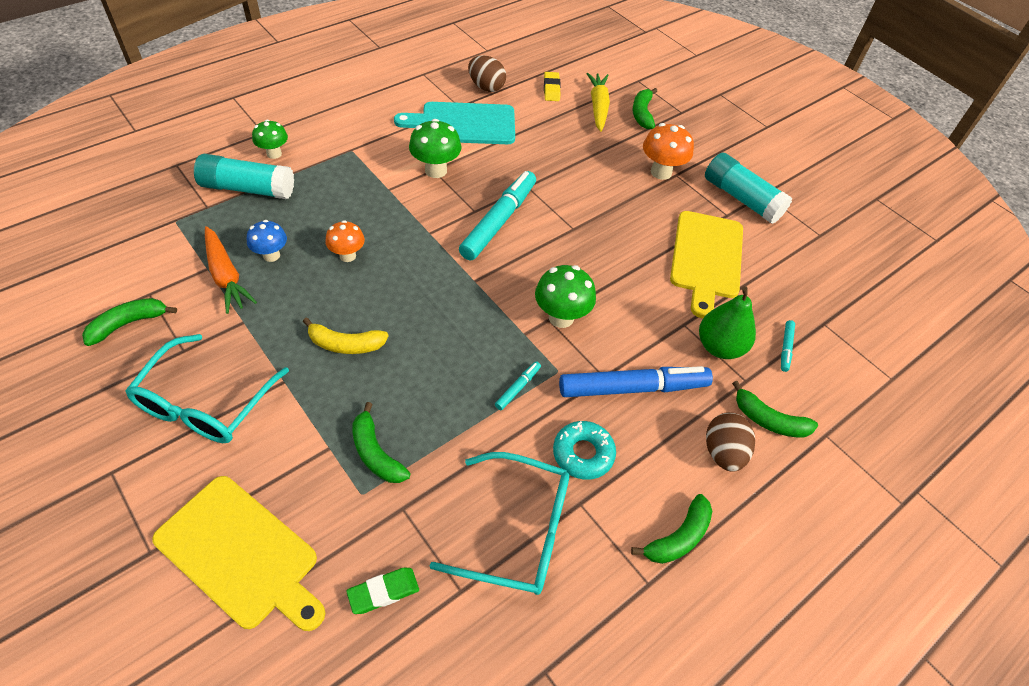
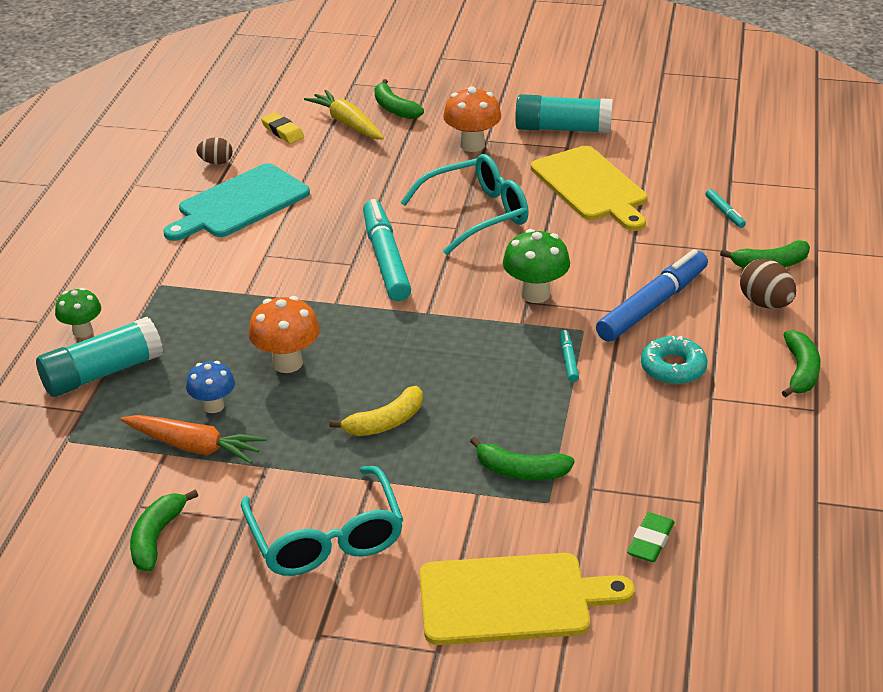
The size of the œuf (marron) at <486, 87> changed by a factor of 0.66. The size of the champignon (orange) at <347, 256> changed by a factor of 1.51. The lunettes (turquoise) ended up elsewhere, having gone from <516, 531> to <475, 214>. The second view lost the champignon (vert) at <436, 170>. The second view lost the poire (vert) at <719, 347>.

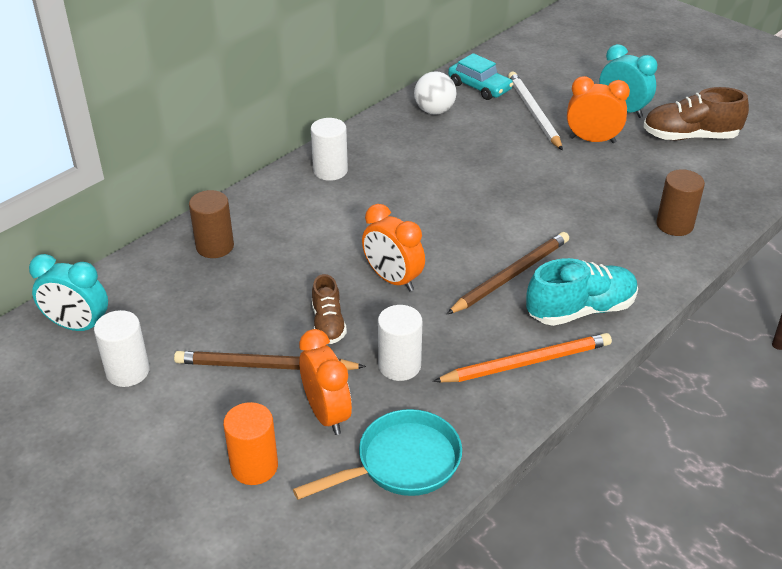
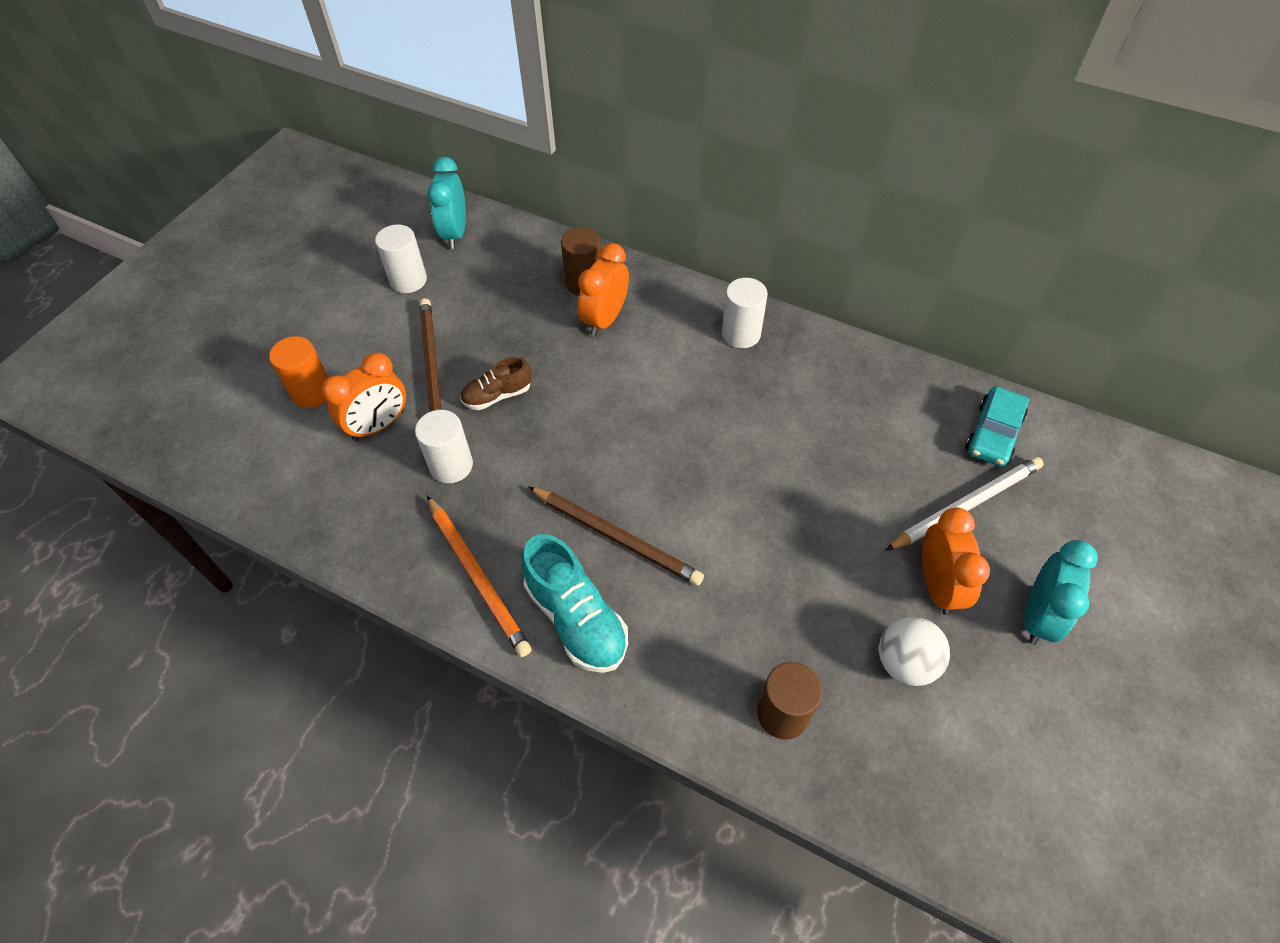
The réveil (orange) ended up elsewhere, having gone from <393, 279> to <605, 320>. The balle (blanc) ended up elsewhere, having gone from <434, 111> to <905, 663>. The second view lost the poêle (turquoise) at <401, 463>. The second view lost the chaussure (marron) at <690, 137>.

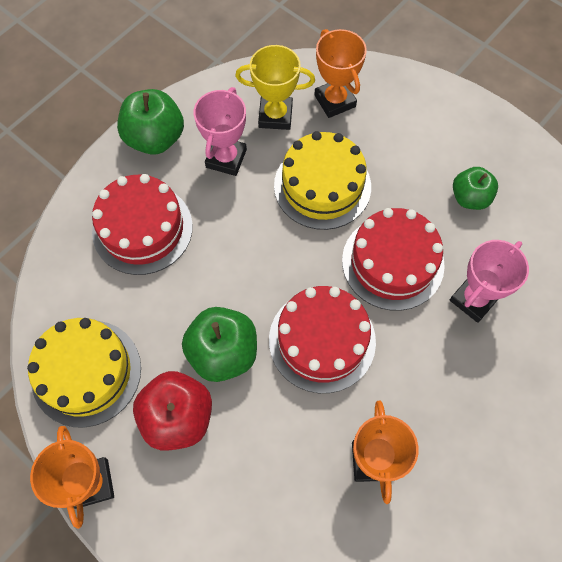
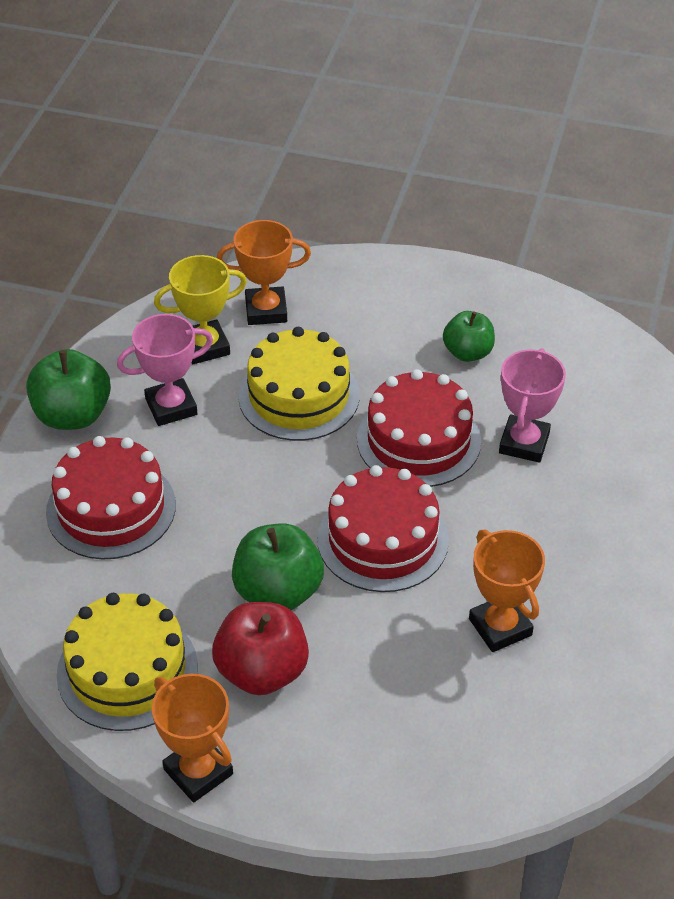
The trophée (rose) at <226, 158> ended up facing another way, 75 degrees clockwise from before. The trophée (orange) at <335, 101> ended up facing another way, 45 degrees counterclockwise from before.

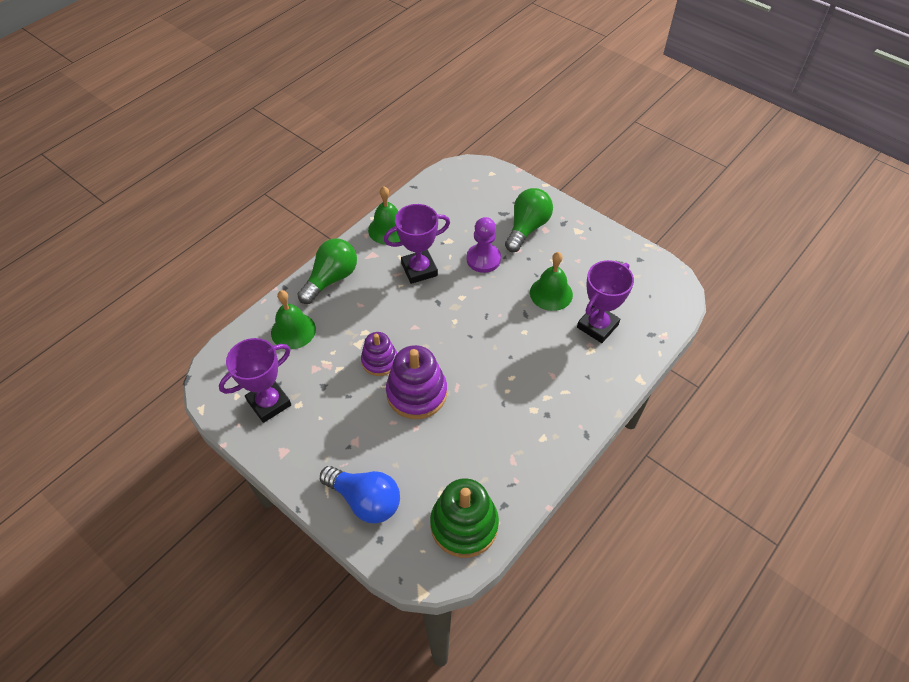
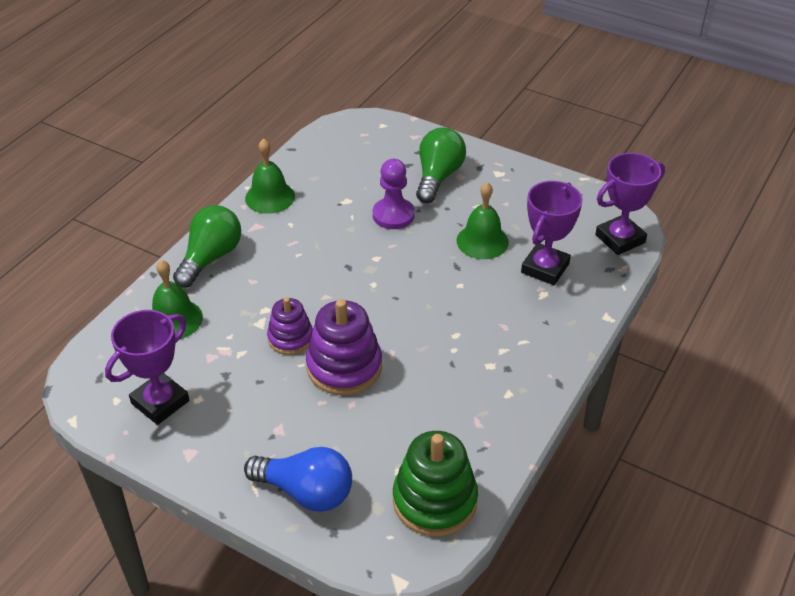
The trophée (violet) ended up elsewhere, having gone from <419, 269> to <620, 239>.

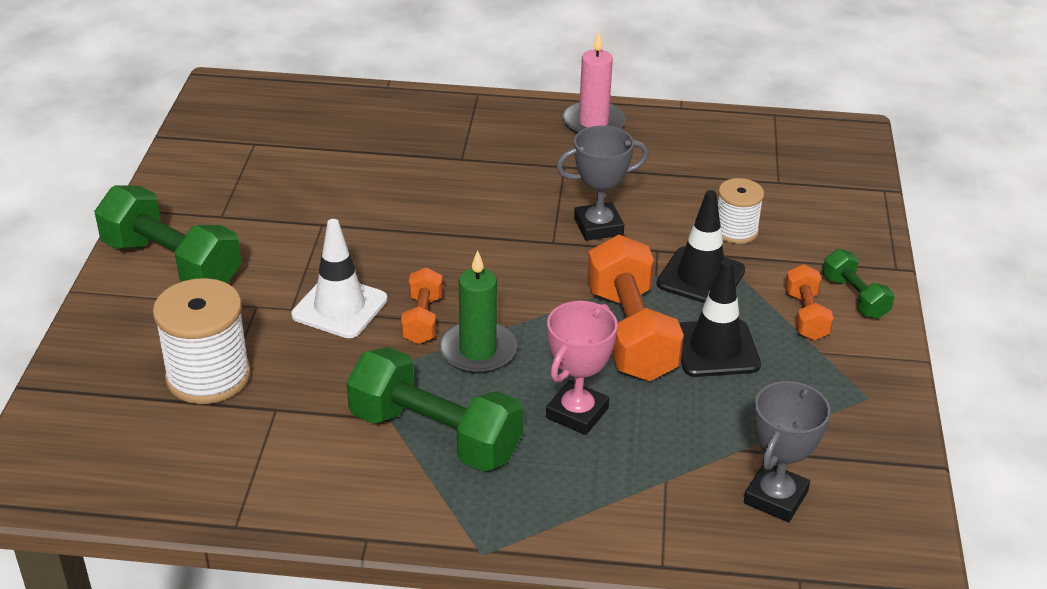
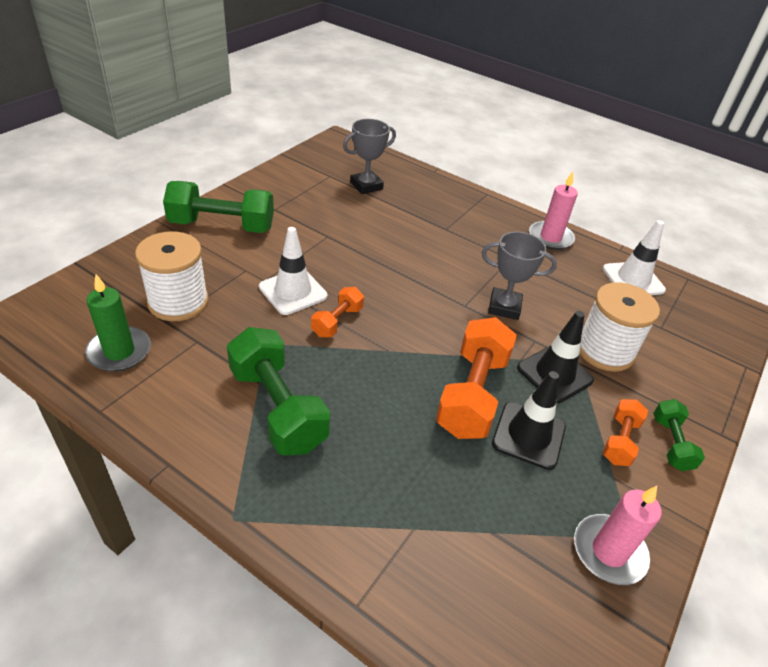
The bougie (vert) ended up elsewhere, having gone from <478, 351> to <119, 351>. The haltère (vert) at <172, 264> ended up facing another way, 60 degrees counterclockwise from before. The trophée (gris) ended up elsewhere, having gone from <775, 497> to <366, 186>. The second view gained the bougie (rose) at <609, 551>. The size of the bobine (blanc) at <736, 231> changed by a factor of 1.65. The second view gained the cône de chantier (blanc) at <633, 279>. The second view lost the trophée (rose) at <577, 413>.

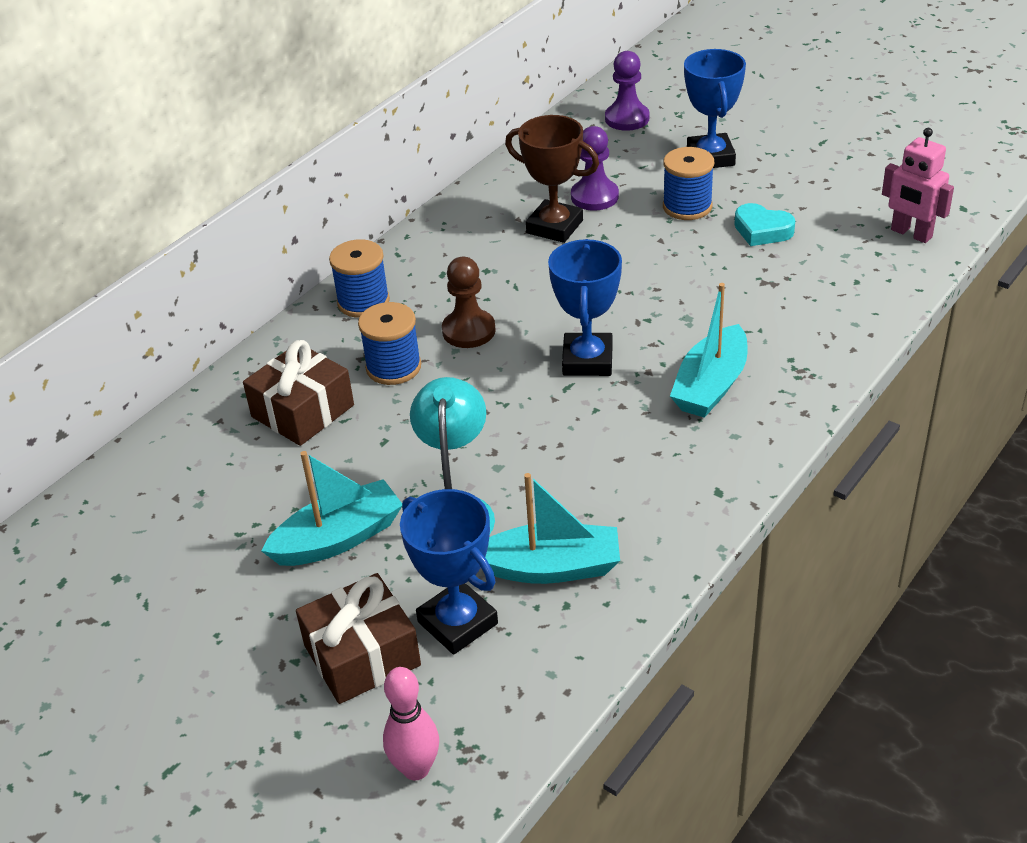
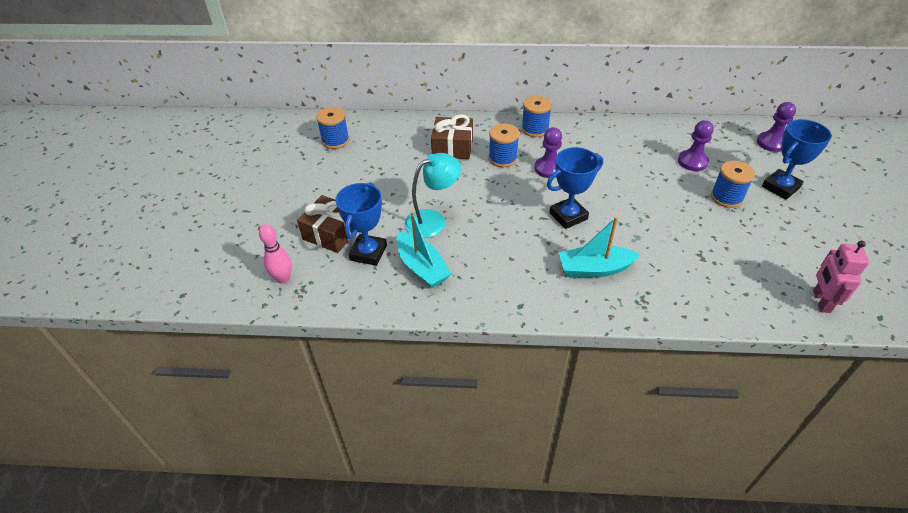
The second view gained the bobine (bleu) at <335, 140>. What was the pion (marron) at <468, 331> turned into the pion (violet) at <549, 168>. The second view lost the bateau (turquoise) at <338, 538>. The second view lost the trophée (marron) at <554, 227>. The second view lost the cœur (turquoise) at <762, 230>.

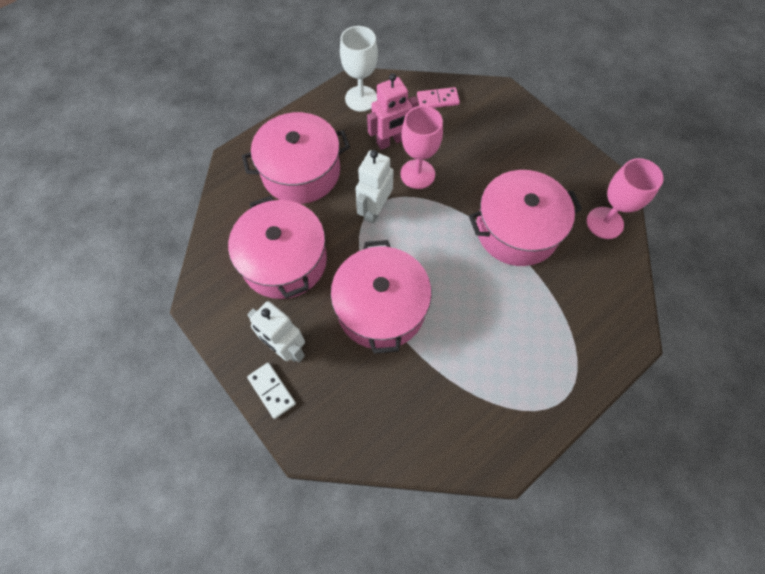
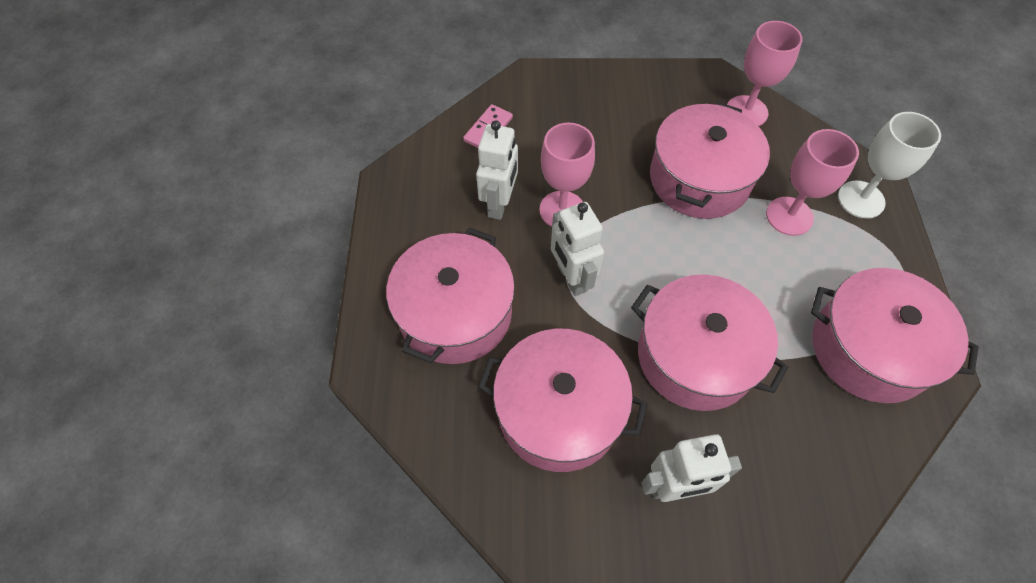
What was the robot (rose) at <391, 141> turned into the robot (blanc) at <499, 204>. The second view gained the verre à pied (rose) at <789, 216>. The second view gained the marmite (rose) at <869, 349>. The verre à pied (blanc) ended up elsewhere, having gone from <361, 98> to <861, 199>. The second view lost the domino (blanc) at <271, 390>.

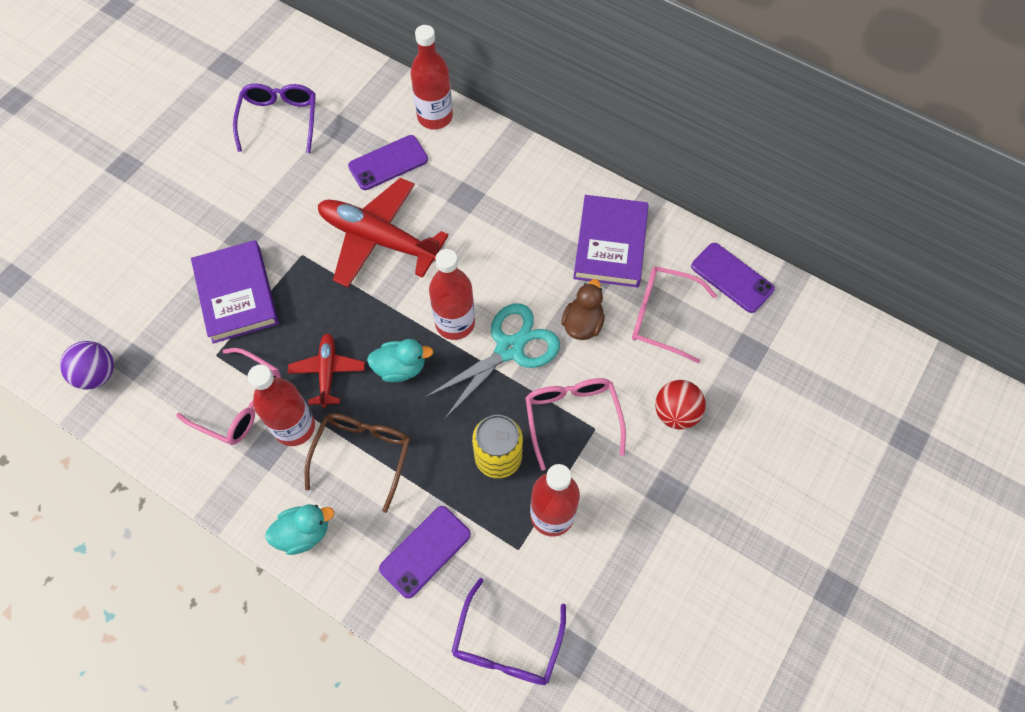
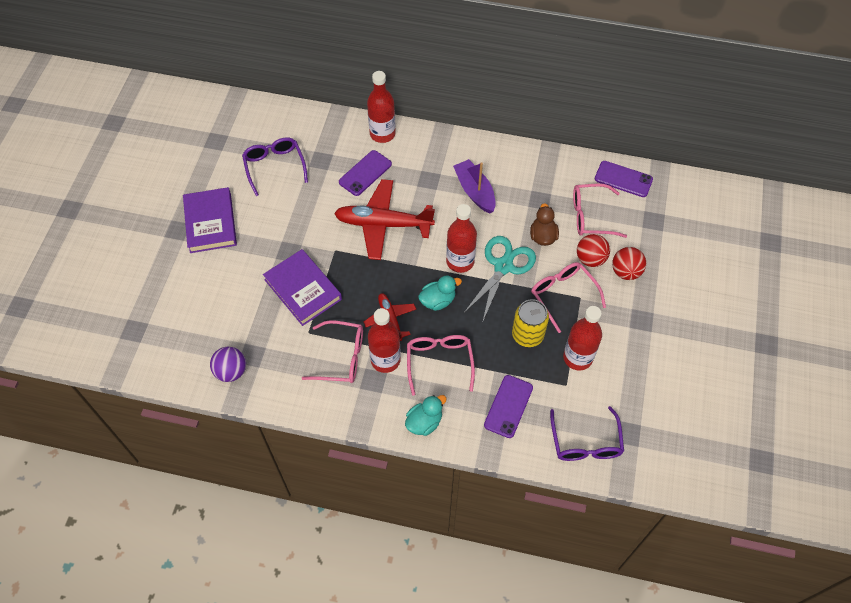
The livre (violet) ended up elsewhere, having gone from <610, 244> to <210, 223>. What was the lunettes (marron) at <363, 454> turned into the lunettes (rose) at <439, 362>. The second view gained the bateau (violet) at <475, 191>. The second view gained the balle (rouge) at <590, 259>.

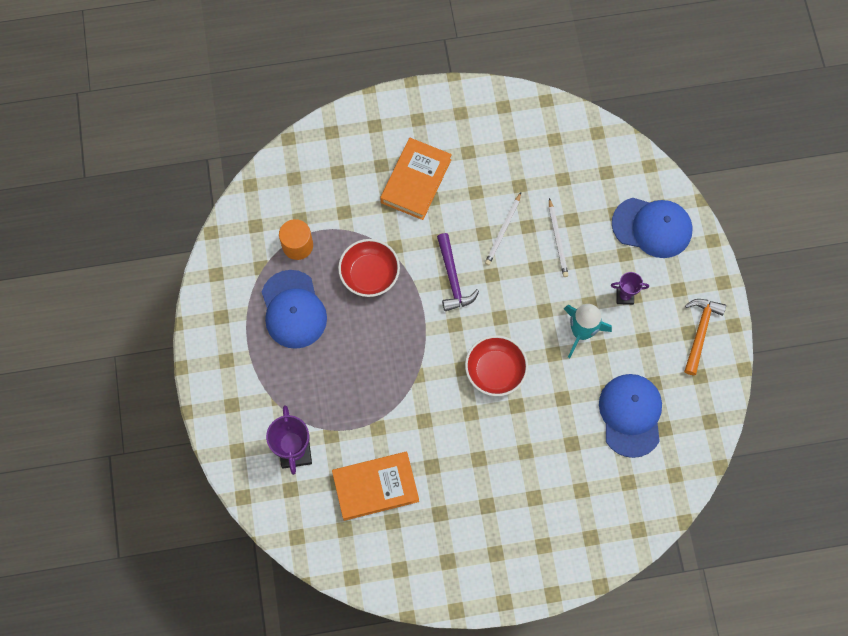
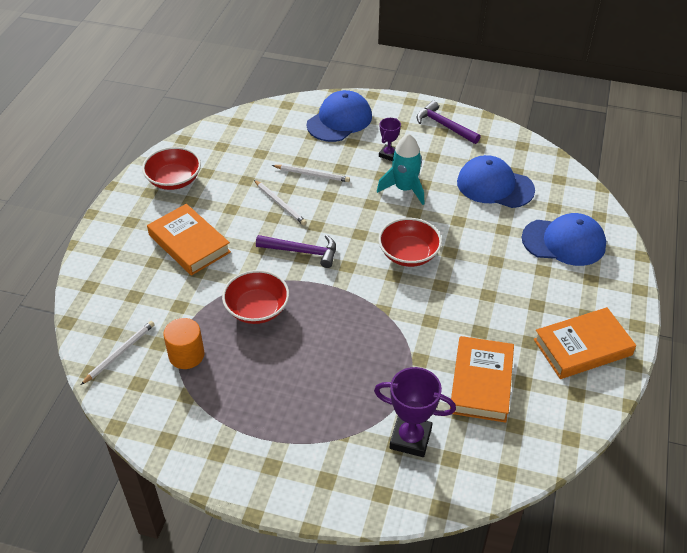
The second view gained the crayon (blanc) at <119, 353>. The second view gained the bol (rouge) at <174, 180>. What was the marteau (orange) at <700, 332> turned into the marteau (violet) at <444, 126>. The casquette (bleu) ended up elsewhere, having gone from <293, 309> to <564, 242>. The second view gained the livre (orange) at <582, 347>.

